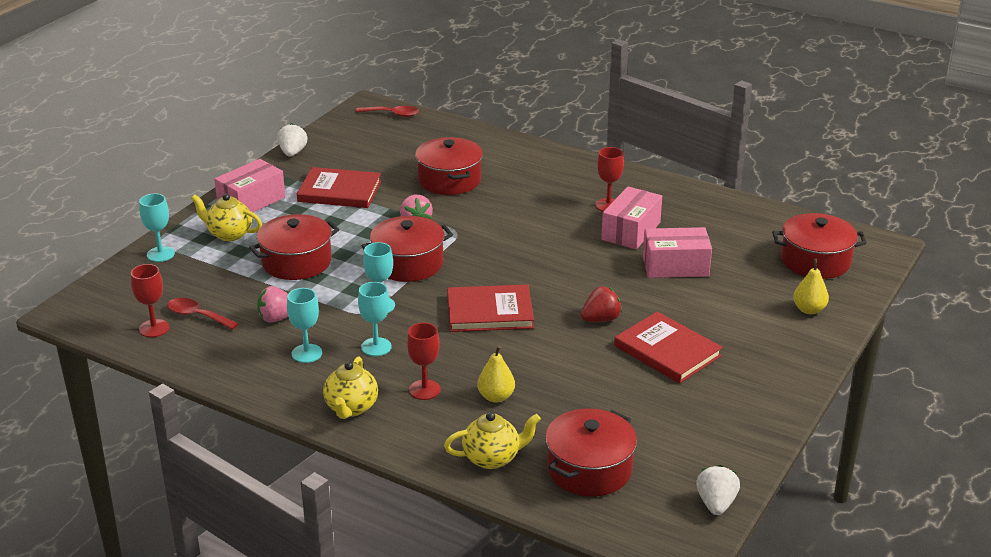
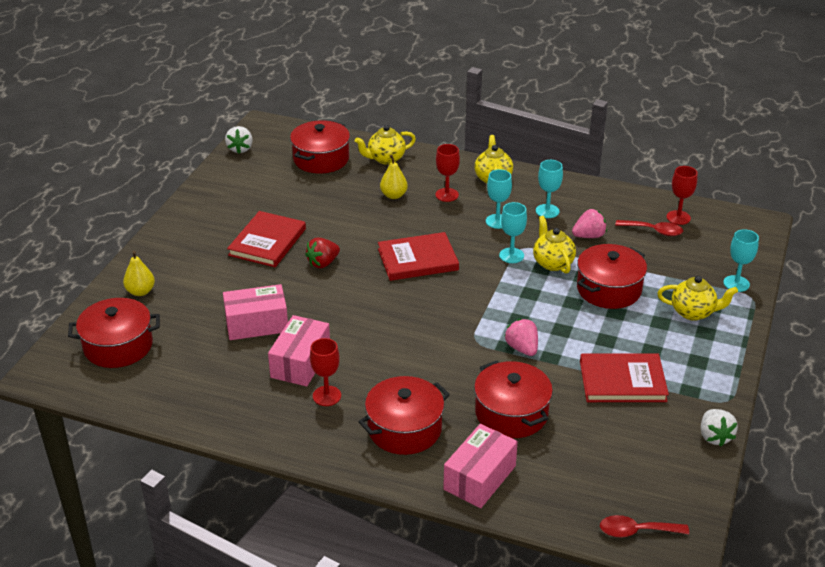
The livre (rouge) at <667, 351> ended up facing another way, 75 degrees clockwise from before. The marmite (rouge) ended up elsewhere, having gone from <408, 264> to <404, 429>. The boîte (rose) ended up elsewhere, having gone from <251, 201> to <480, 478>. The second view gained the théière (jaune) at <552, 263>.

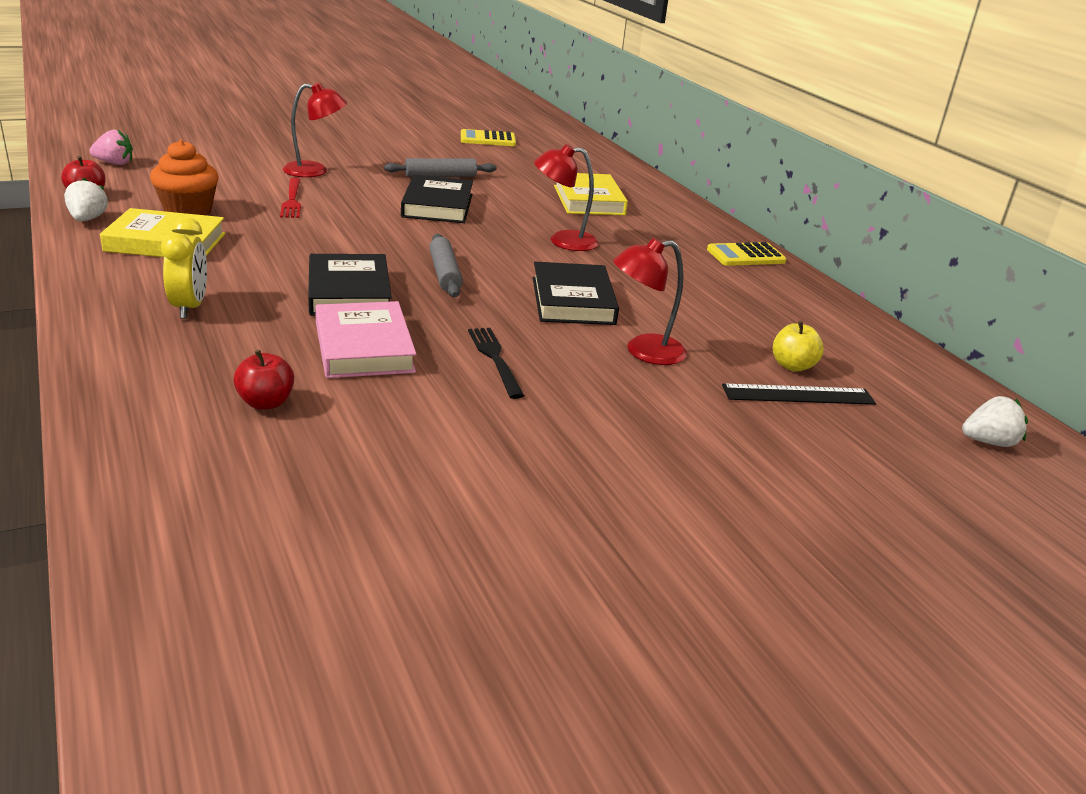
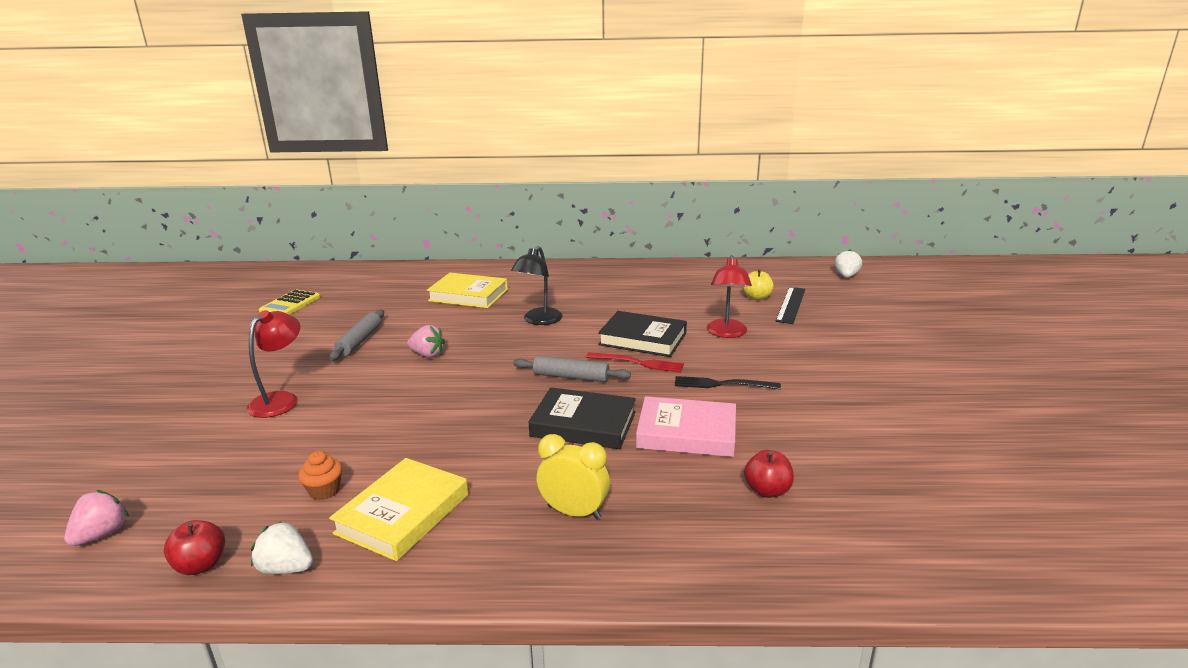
The size of the muffin (orange) at <188, 211> changed by a factor of 0.56. Where the livre (noir) stood at <437, 205>, the fraise (rose) came to stand at <427, 355>. What was the lampe (rouge) at <563, 241> turned into the lampe (noir) at <539, 320>. The fourchette (rouge) ended up elsewhere, having gone from <292, 200> to <638, 363>. The second view lost the calculatrice (jaune) at <745, 255>.

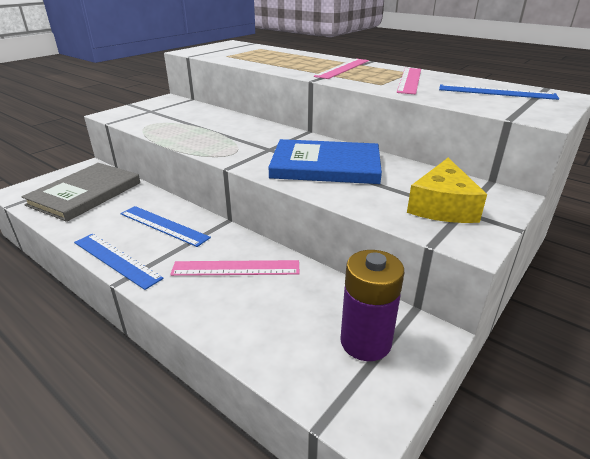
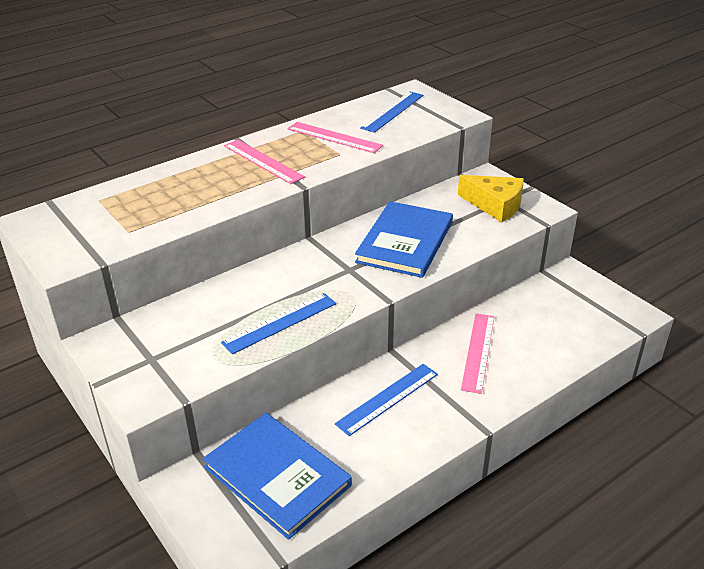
What was the livre (gris) at <85, 194> turned into the livre (bleu) at <277, 476>. The règle (bleu) ended up elsewhere, having gone from <116, 260> to <280, 323>. The second view lost the pile (violet) at <365, 342>.

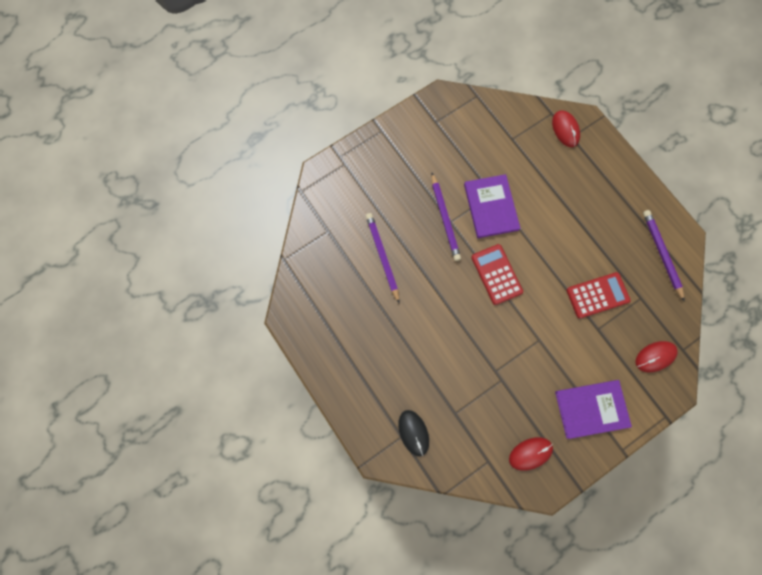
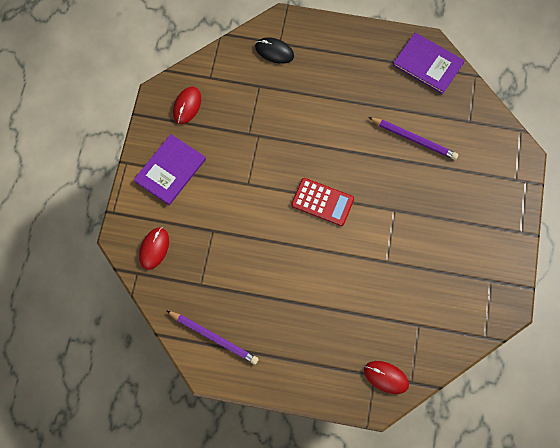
The livre (violet) ended up elsewhere, having gone from <490, 207> to <428, 64>. The second view lost the crayon (violet) at <445, 218>. The second view lost the calculatrice (rouge) at <597, 295>.

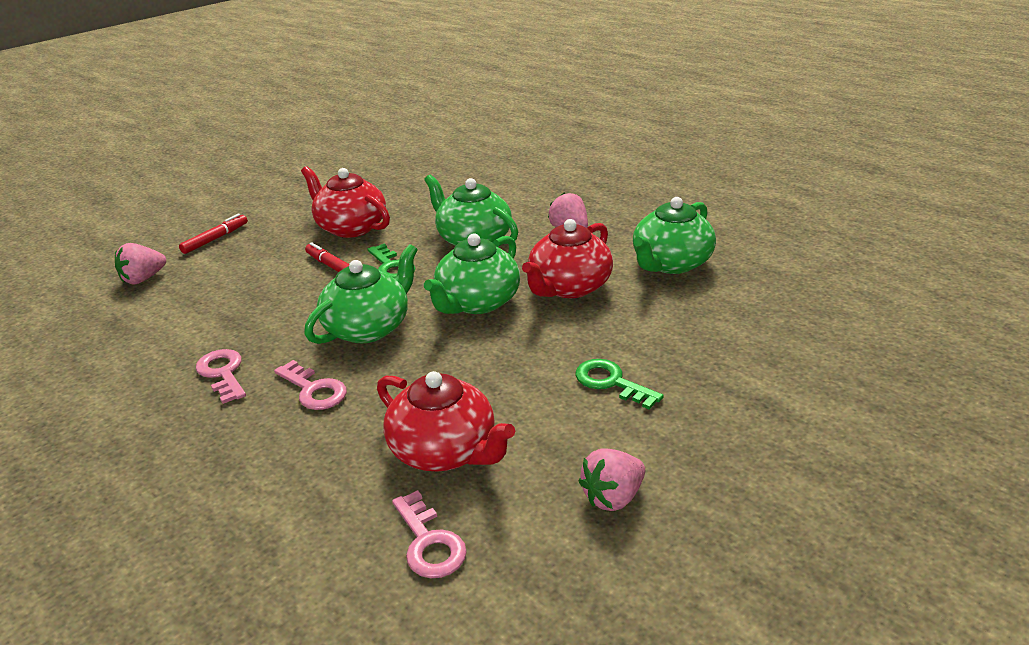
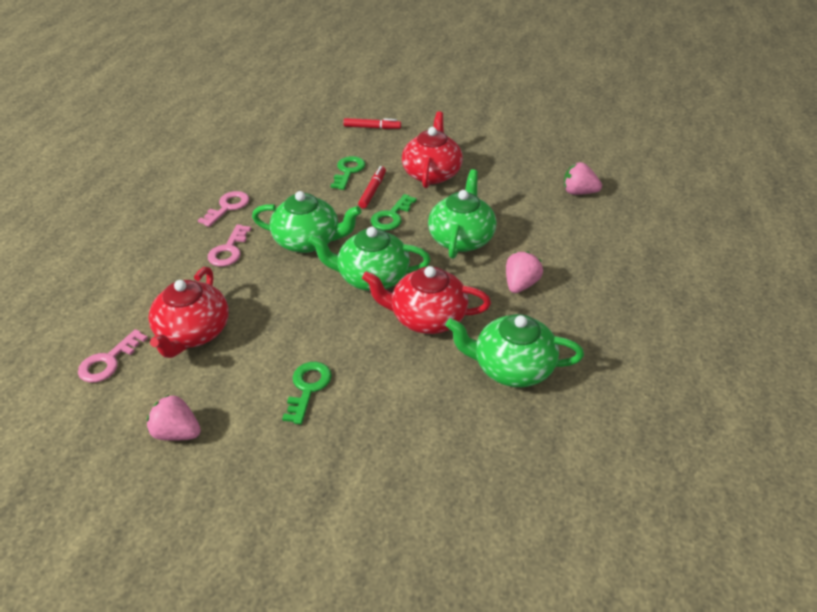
The second view gained the clé (vert) at <348, 171>. The fraise (rose) ended up elsewhere, having gone from <143, 279> to <579, 192>.

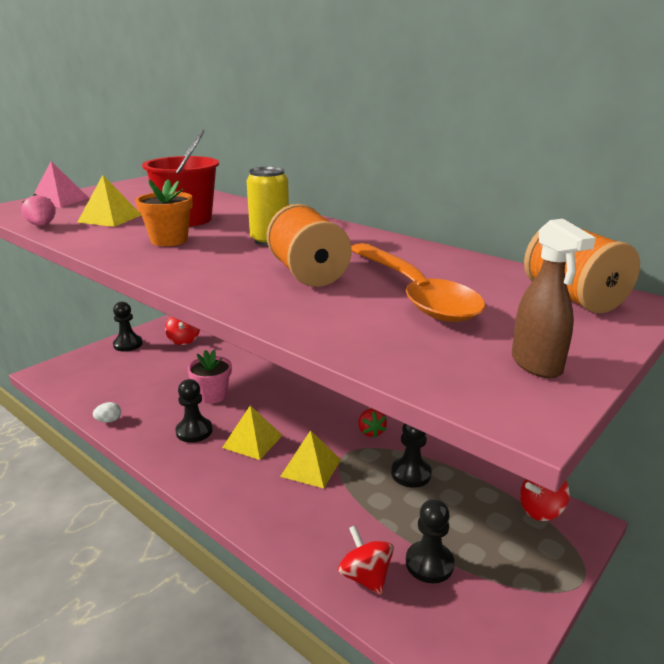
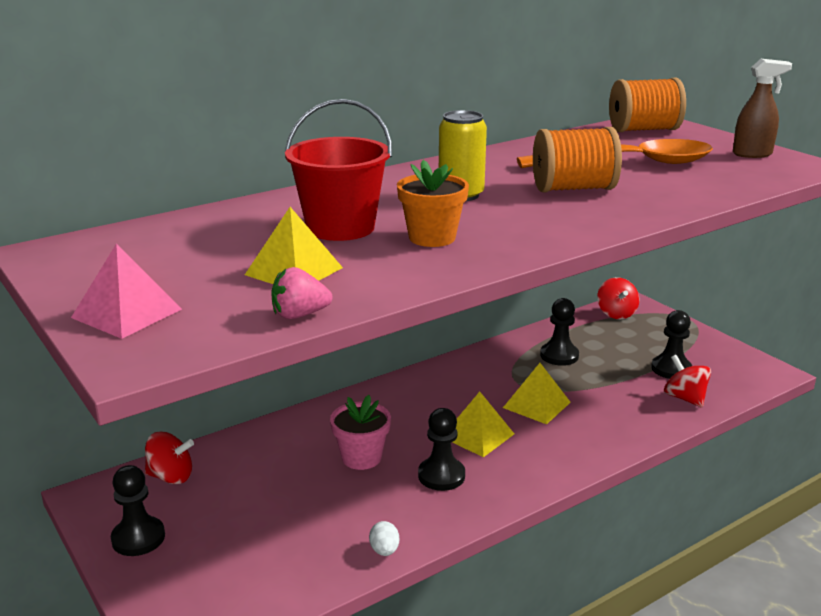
The toupie (rouge) at <365, 577> ended up facing another way, 75 degrees clockwise from before. The second view lost the fraise (rouge) at <371, 432>.

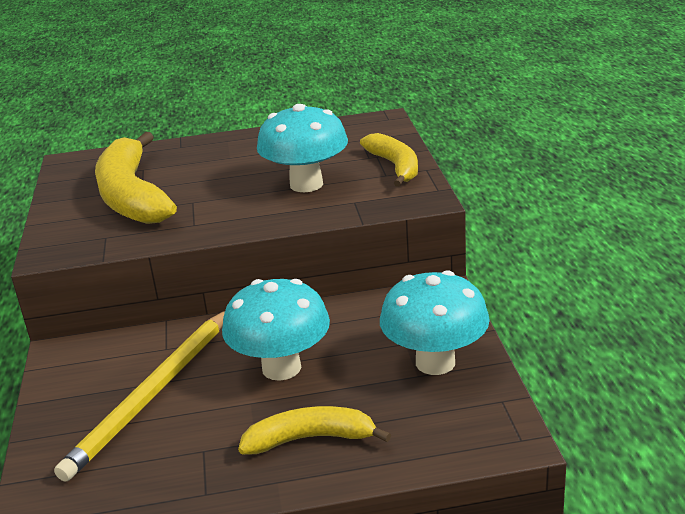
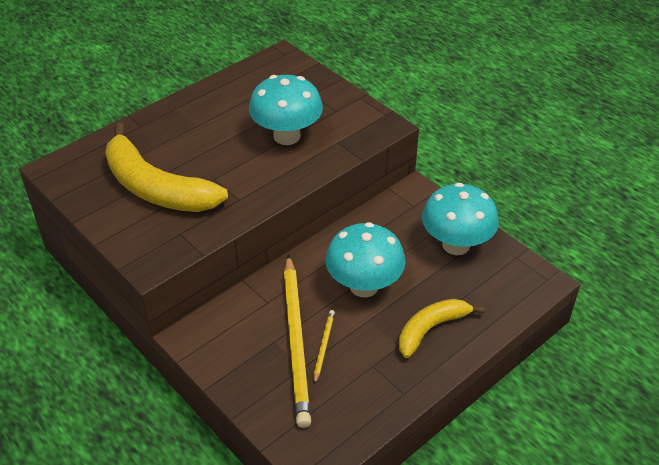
The second view gained the crayon (jaune) at <323, 346>. The second view lost the banane (jaune) at <395, 166>.

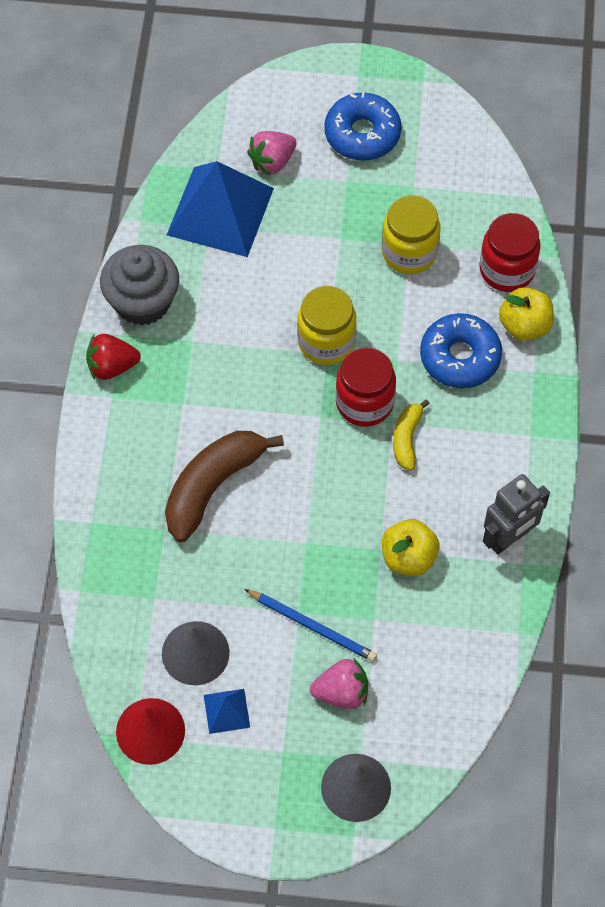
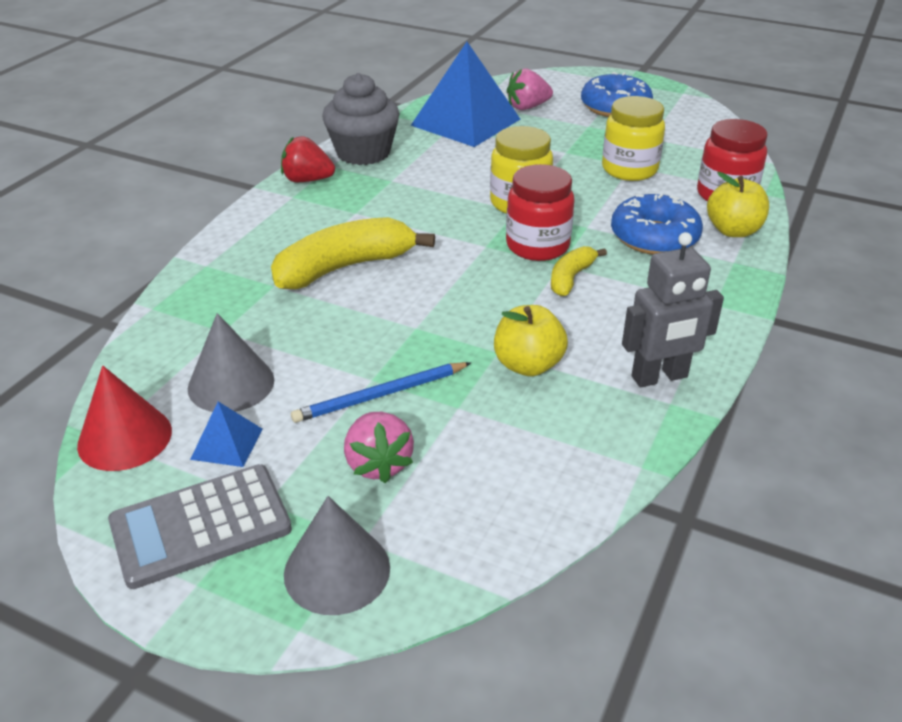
The second view gained the calculatrice (gris) at <201, 526>. What was the banane (marron) at <213, 486> turned into the banane (jaune) at <345, 267>. The crayon (bleu) at <312, 626> ended up facing another way, 105 degrees clockwise from before. The fraise (rose) at <341, 692> ended up facing another way, 60 degrees clockwise from before.

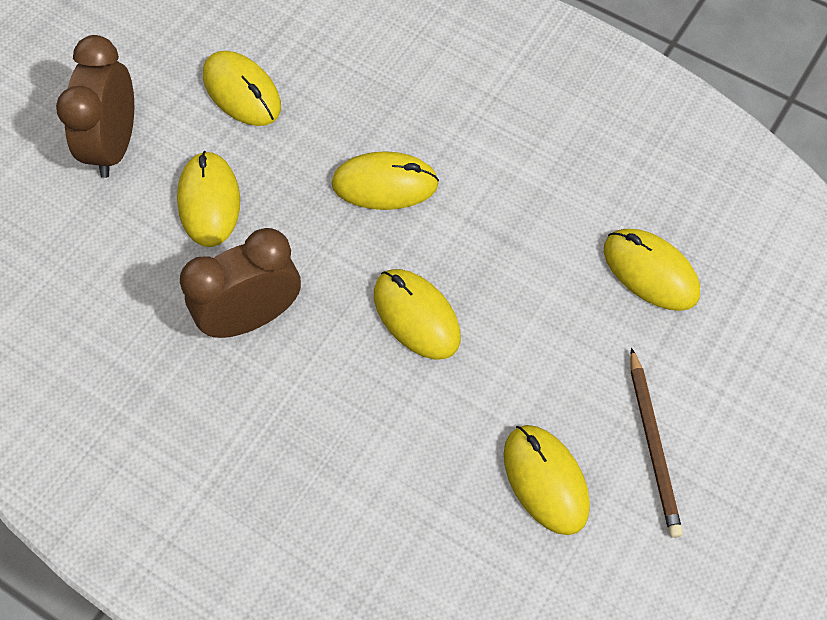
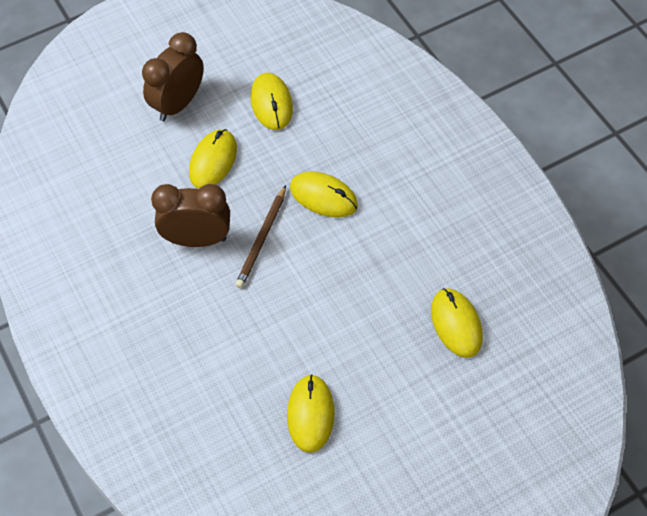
The crayon (marron) ended up elsewhere, having gone from <653, 445> to <262, 239>. The second view lost the souris (jaune) at <416, 316>.

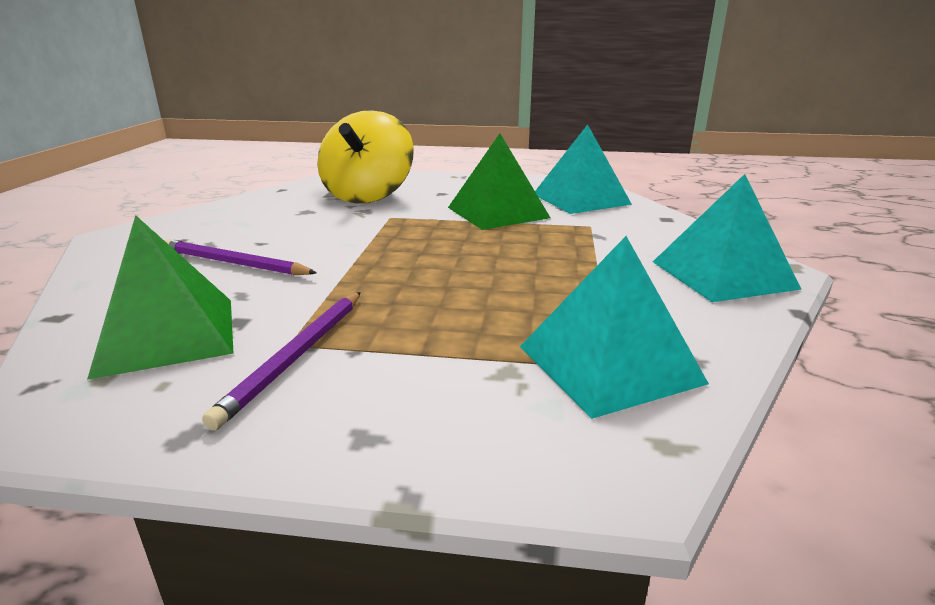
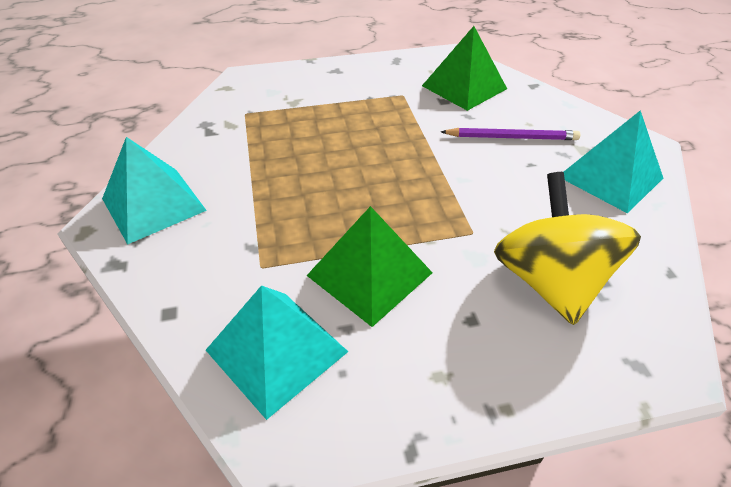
The pyramide (turquoise) ended up elsewhere, having gone from <609, 364> to <610, 177>. The second view lost the crayon (violet) at <296, 356>.

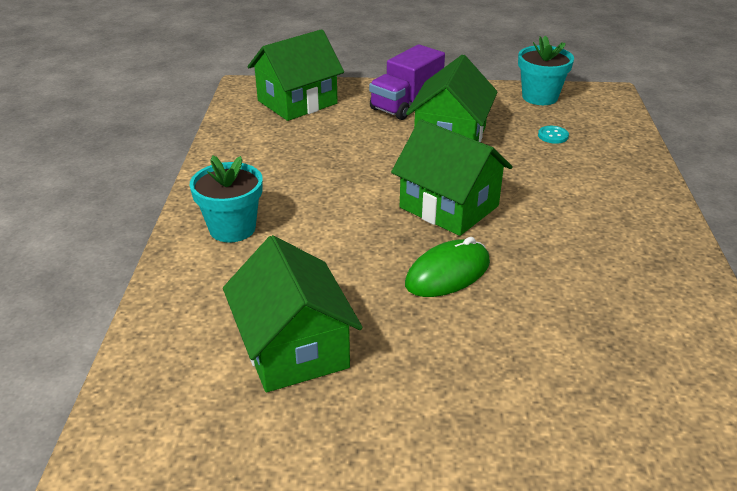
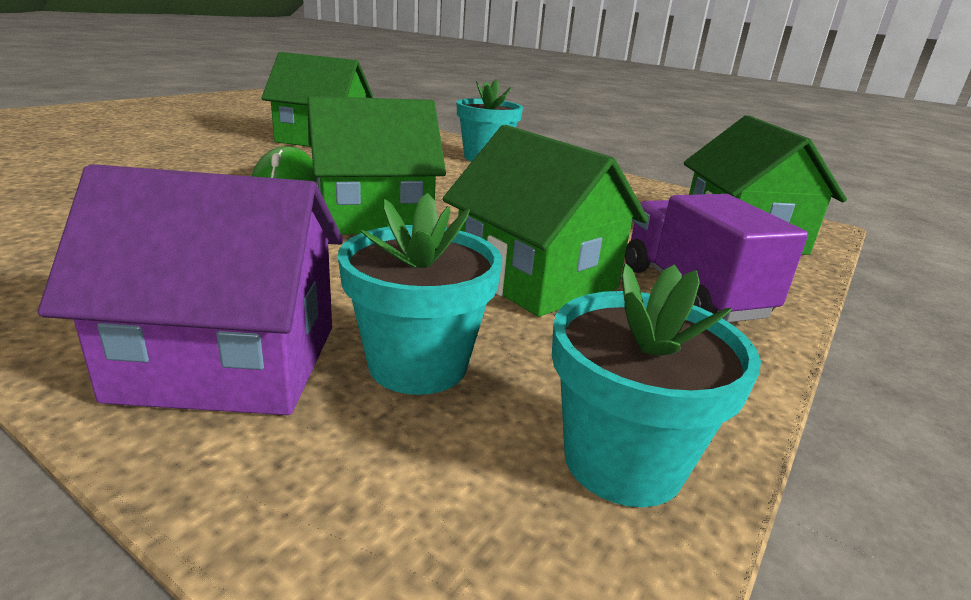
The second view gained the maison (violet) at <228, 362>. Where the bouton (turquoise) stood at <553, 136>, the pot de fleurs (turquoise) came to stand at <418, 365>.

